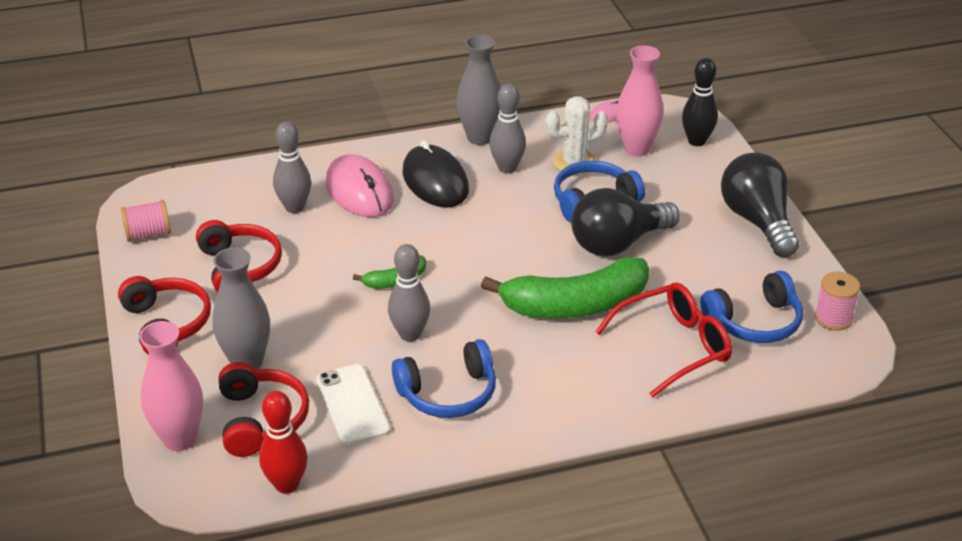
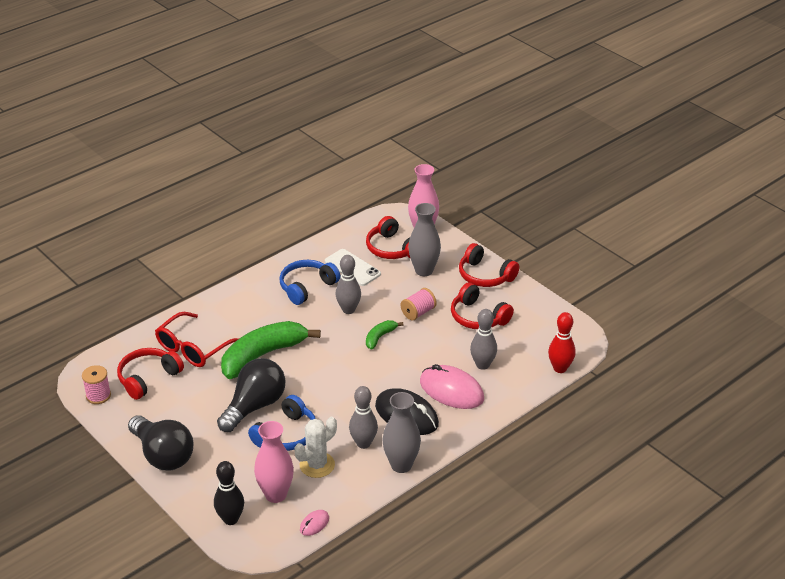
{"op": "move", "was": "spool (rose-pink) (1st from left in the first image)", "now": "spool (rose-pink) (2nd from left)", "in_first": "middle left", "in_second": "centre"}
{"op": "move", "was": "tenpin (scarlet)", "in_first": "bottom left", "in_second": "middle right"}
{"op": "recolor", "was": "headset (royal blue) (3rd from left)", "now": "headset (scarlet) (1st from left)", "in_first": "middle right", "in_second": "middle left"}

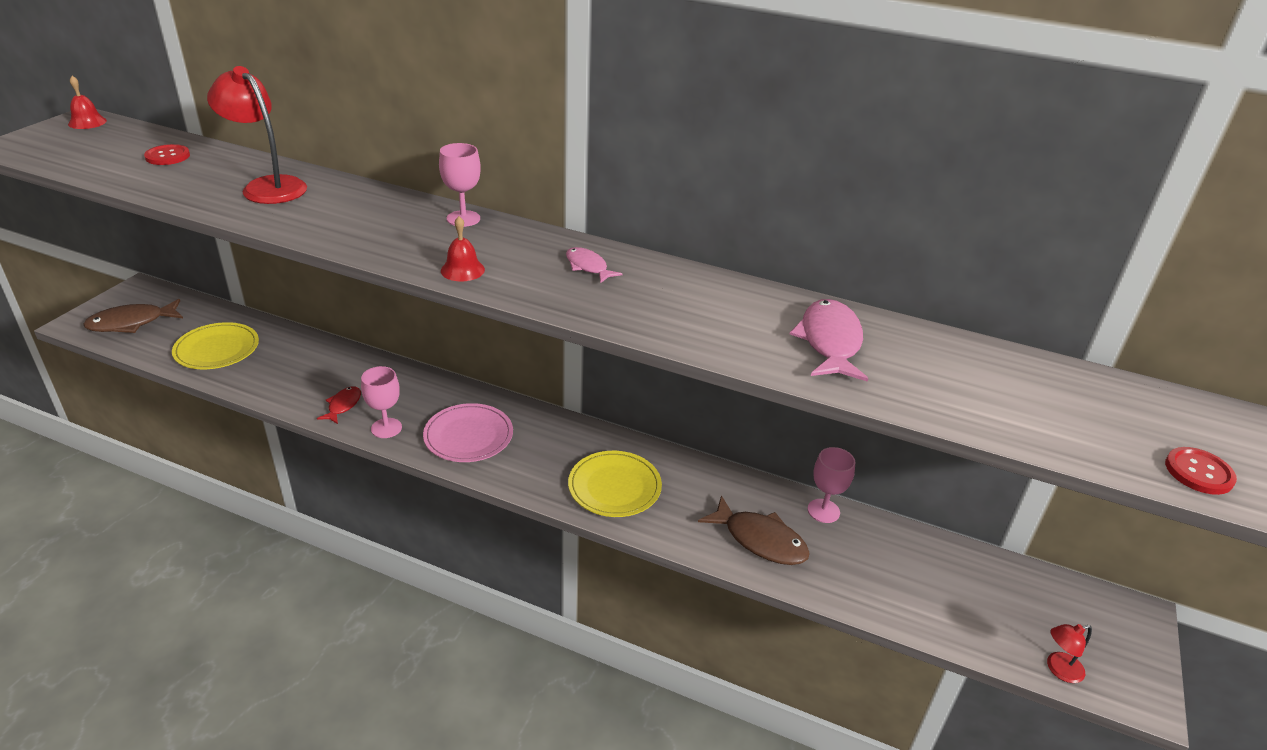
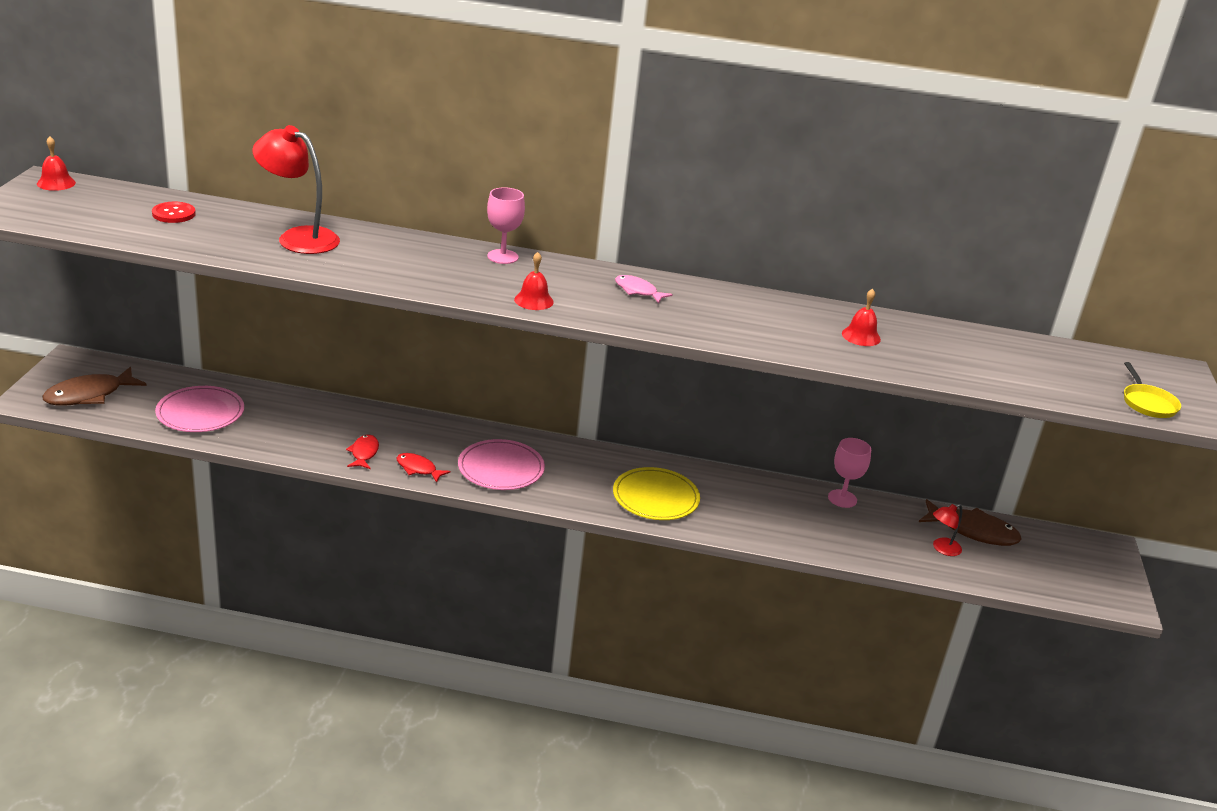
{"op": "move", "was": "toy fish (dark brown) (2nd from left)", "in_first": "bottom centre", "in_second": "middle right"}
{"op": "move", "was": "reading lamp (scarlet) (2nd from left)", "in_first": "bottom right", "in_second": "middle right"}
{"op": "replace", "was": "wine glass (rose-pink) (1st from left)", "now": "toy fish (scarlet) (2nd from left)", "in_first": "middle left", "in_second": "centre"}
{"op": "replace", "was": "toy fish (rose-pink) (2nd from left)", "now": "school bell (scarlet) (3rd from left)", "in_first": "centre", "in_second": "middle right"}
{"op": "replace", "was": "button (scarlet) (2nd from left)", "now": "frying pan (yellow)", "in_first": "middle right", "in_second": "middle right"}
{"op": "recolor", "was": "plate (yellow) (1st from left)", "now": "plate (rose-pink) (1st from left)", "in_first": "middle left", "in_second": "middle left"}

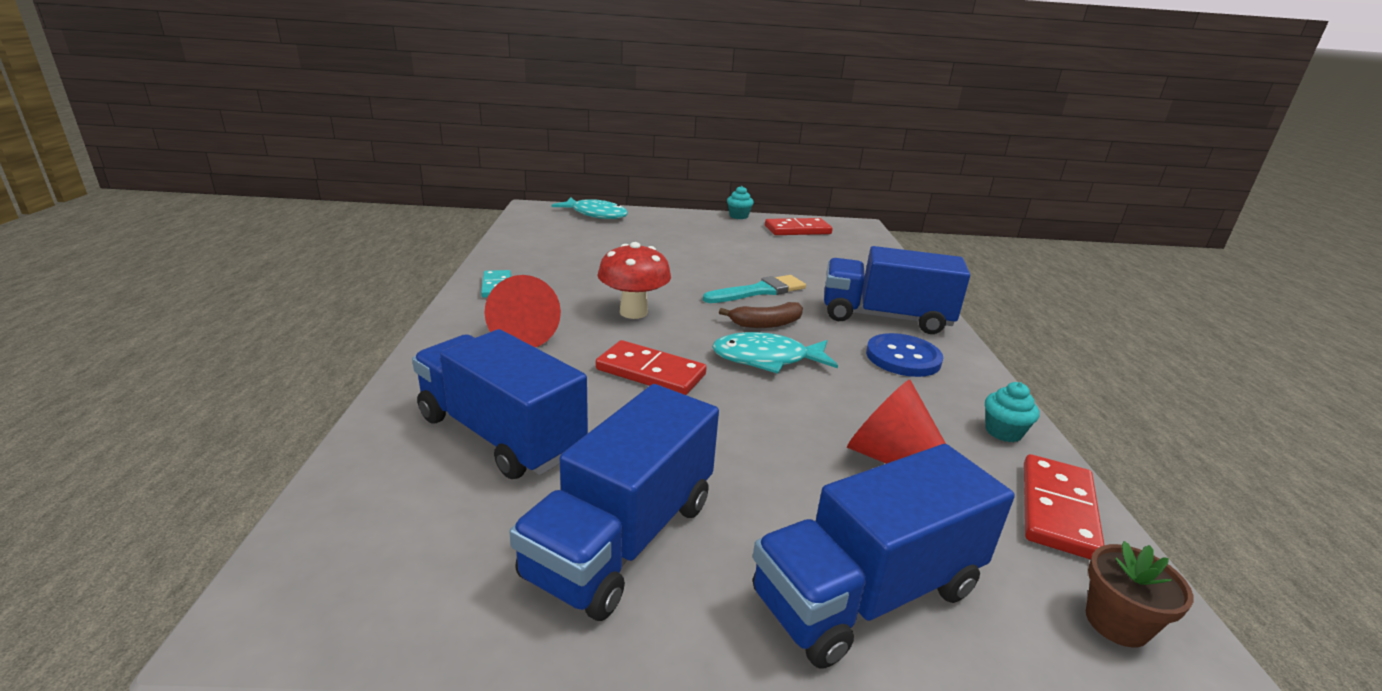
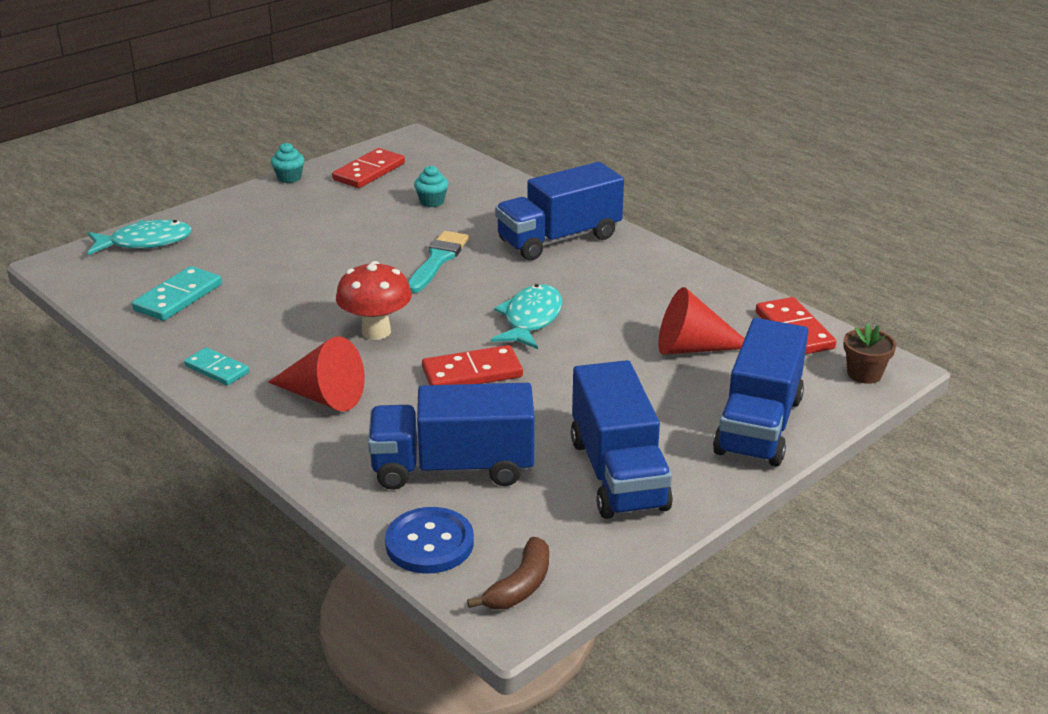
{"op": "insert", "now": "domino (aqua) (1st from left)", "in_second": "middle left"}
{"op": "move", "was": "banana fruit (dark brown)", "in_first": "centre", "in_second": "bottom centre"}
{"op": "move", "was": "button (royal blue)", "in_first": "centre", "in_second": "bottom centre"}
{"op": "move", "was": "fairy cake (aqua) (2nd from left)", "in_first": "middle right", "in_second": "top centre"}
{"op": "rotate", "was": "toy fish (aqua) (2nd from left)", "in_first": "centre", "in_second": "centre", "clockwise": 150}

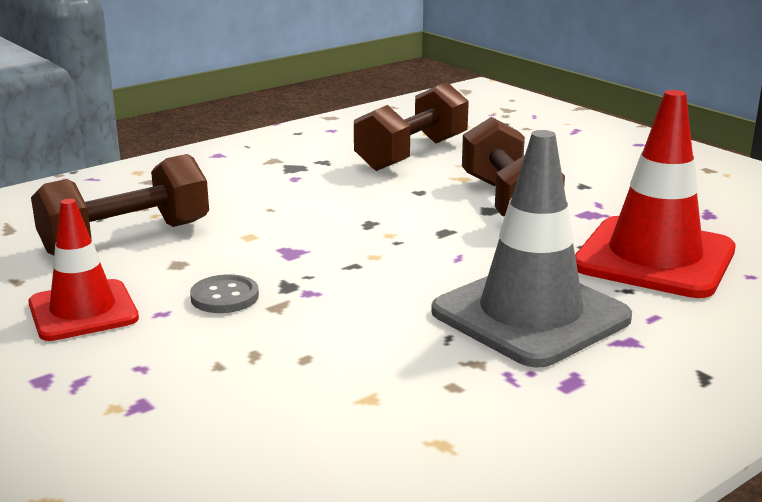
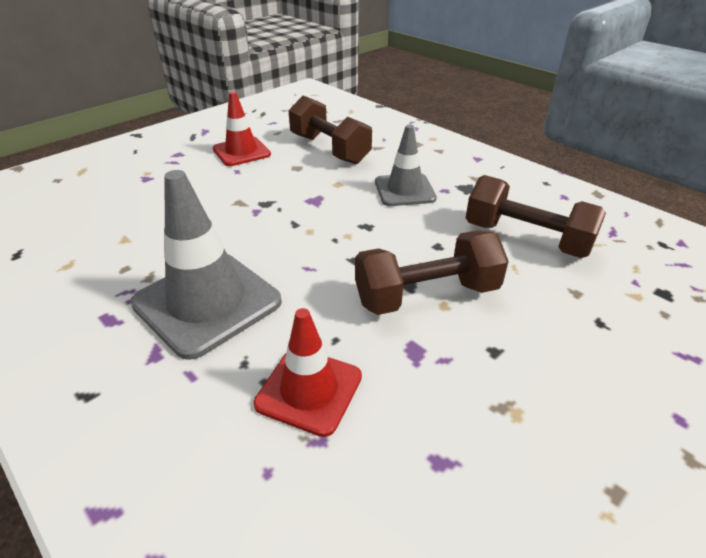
{"op": "delete", "was": "button (grey)", "in_first": "middle left"}
{"op": "insert", "now": "road cone (grey) (2nd from left)", "in_second": "top centre"}
{"op": "resize", "was": "road cone (scarlet) (2nd from left)", "in_first": "middle right", "in_second": "bottom centre", "ratio": 0.63}

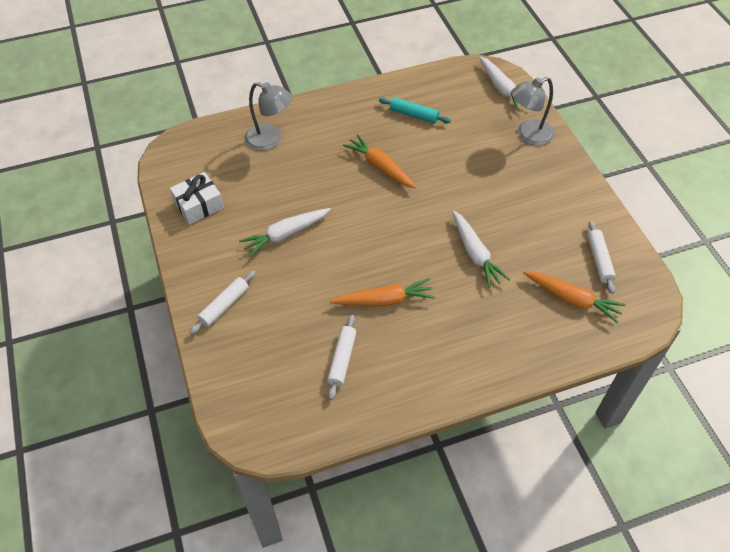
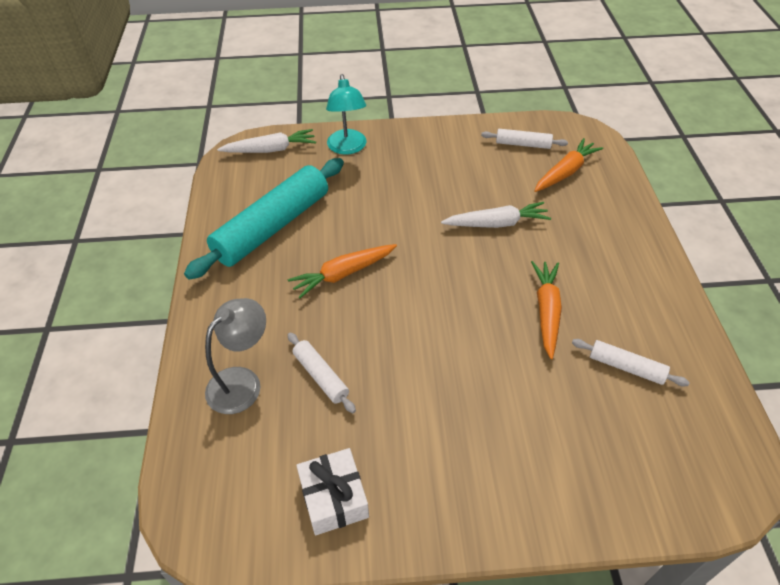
{"op": "delete", "was": "root vegetable (snow-white) (1st from left)", "in_first": "centre"}
{"op": "move", "was": "dough roller (snow-white) (1st from left)", "in_first": "middle left", "in_second": "centre"}
{"op": "recolor", "was": "reading lamp (grey) (2nd from left)", "now": "reading lamp (aqua)", "in_first": "top right", "in_second": "top centre"}
{"op": "resize", "was": "dough roller (aqua)", "in_first": "top centre", "in_second": "centre", "ratio": 2.18}

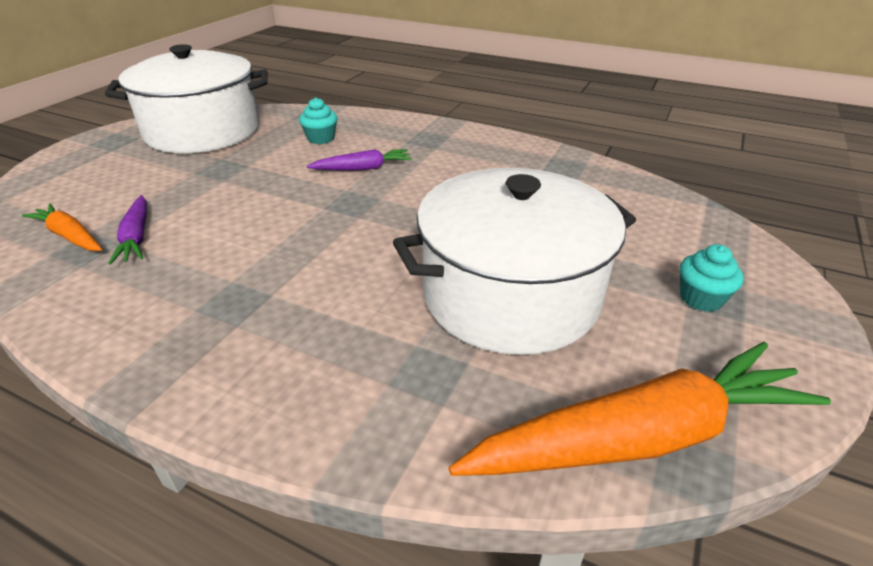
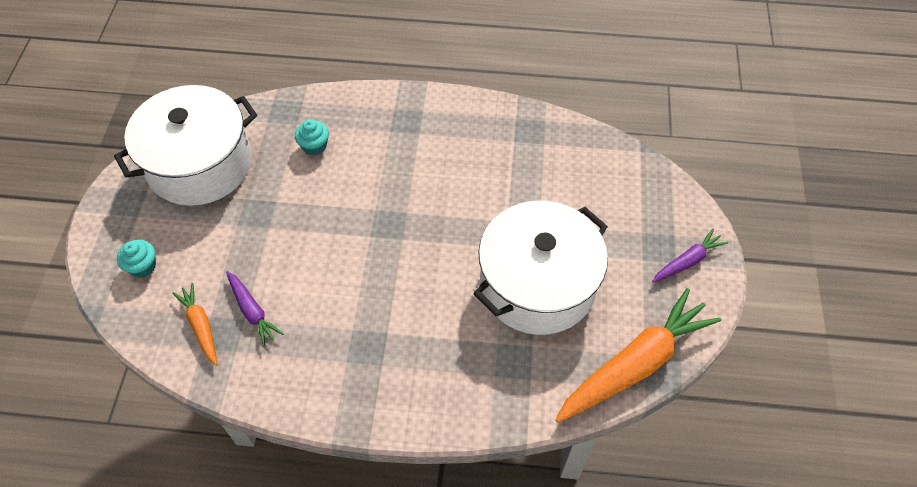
{"op": "move", "was": "root vegetable (royal purple) (2nd from left)", "in_first": "top centre", "in_second": "middle right"}
{"op": "move", "was": "fairy cake (aqua) (2nd from left in the first image)", "now": "fairy cake (aqua) (1st from left)", "in_first": "middle right", "in_second": "middle left"}
{"op": "rotate", "was": "root vegetable (orange) (1st from left)", "in_first": "middle left", "in_second": "middle left", "clockwise": 45}

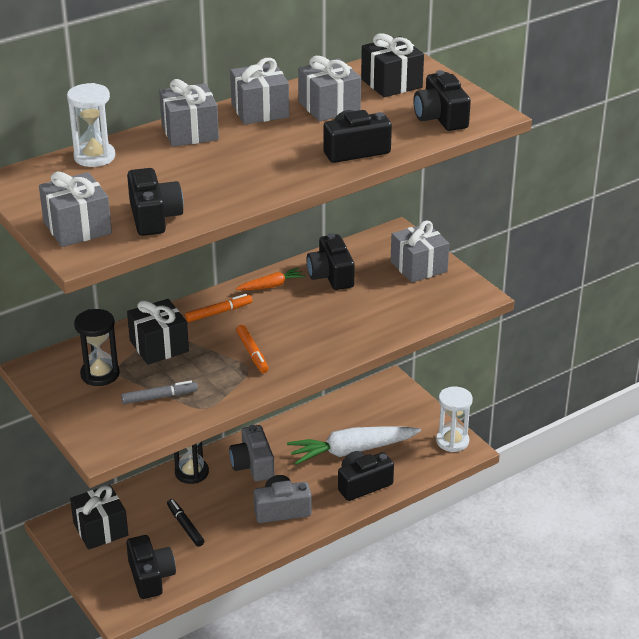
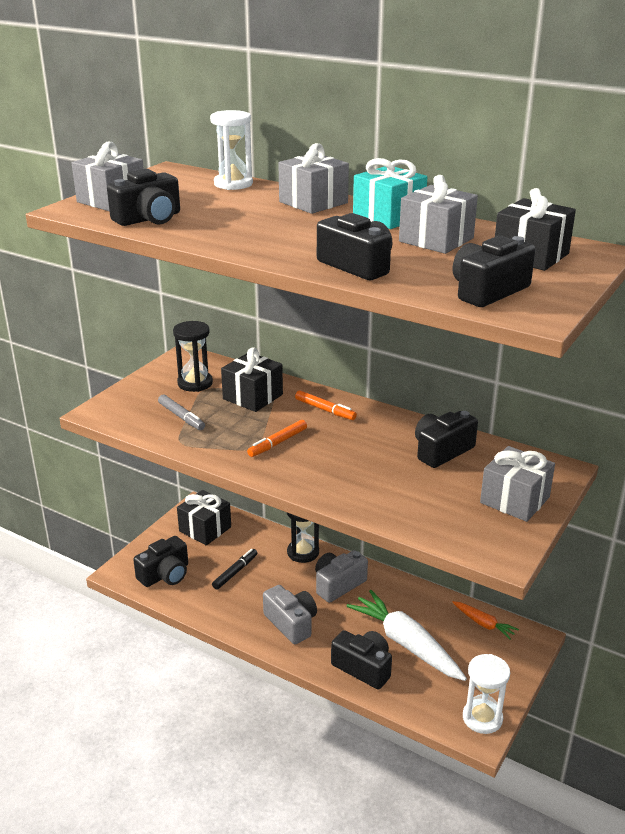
{"op": "move", "was": "root vegetable (orange)", "in_first": "centre", "in_second": "bottom right"}
{"op": "recolor", "was": "gift (grey) (3rd from left)", "now": "gift (aqua)", "in_first": "top centre", "in_second": "top centre"}

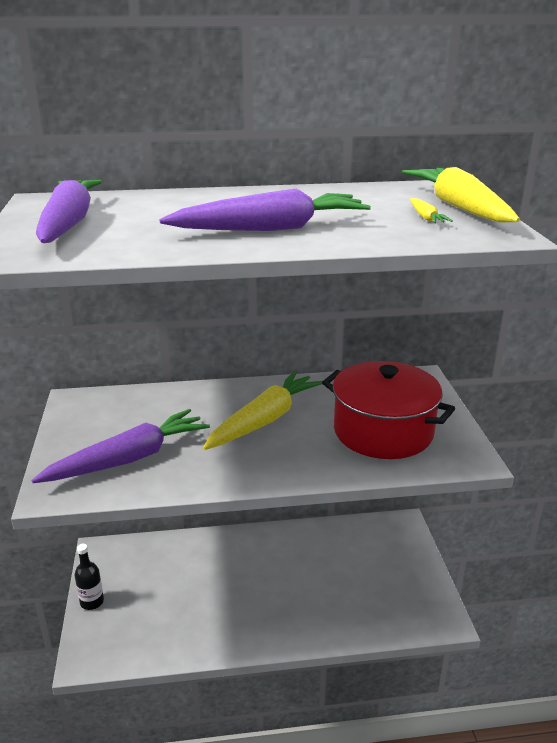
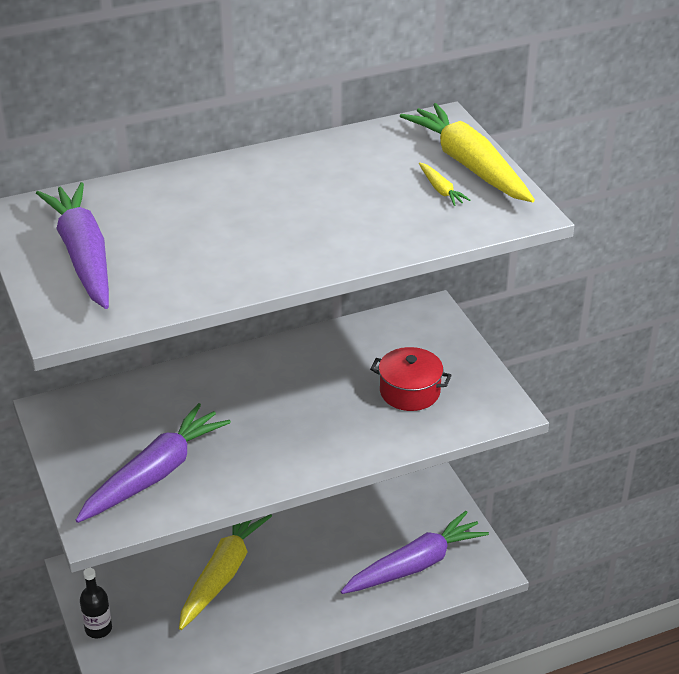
{"op": "move", "was": "root vegetable (royal purple) (3rd from left)", "in_first": "top centre", "in_second": "bottom centre"}
{"op": "move", "was": "root vegetable (yellow) (1st from left)", "in_first": "centre", "in_second": "bottom left"}
{"op": "resize", "was": "pot (scarlet)", "in_first": "middle right", "in_second": "centre", "ratio": 0.57}

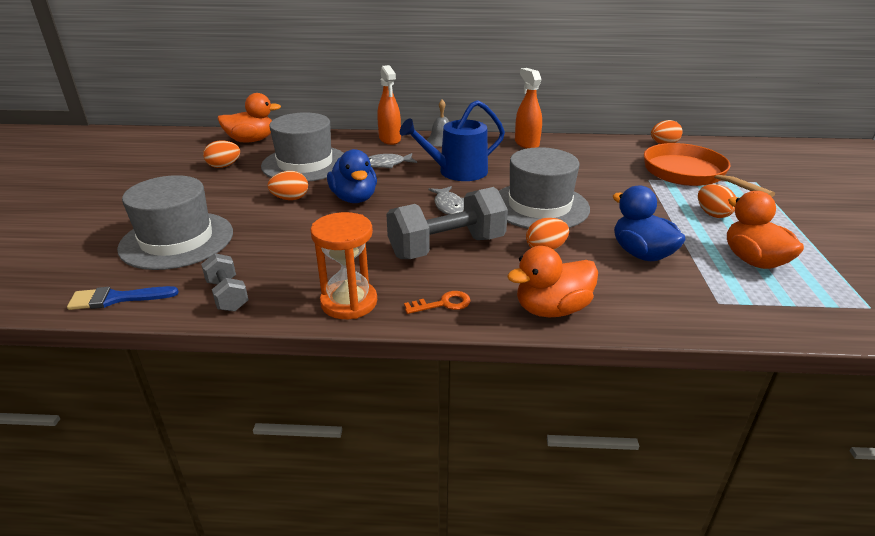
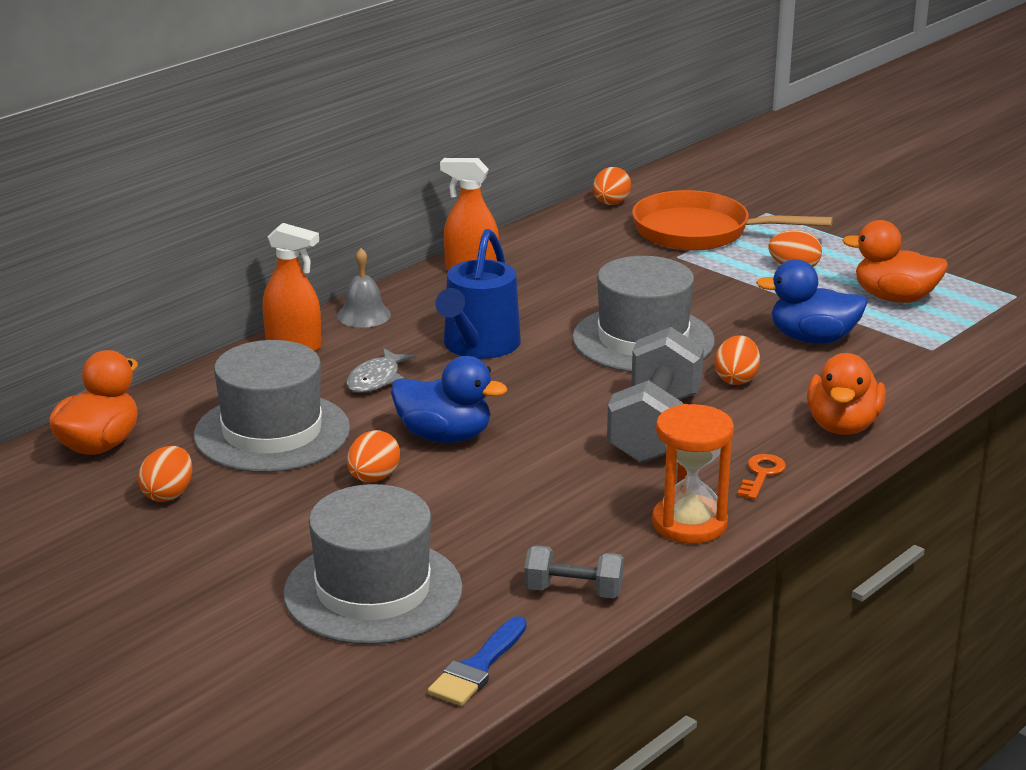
{"op": "delete", "was": "toy fish (grey) (2nd from left)", "in_first": "centre"}

